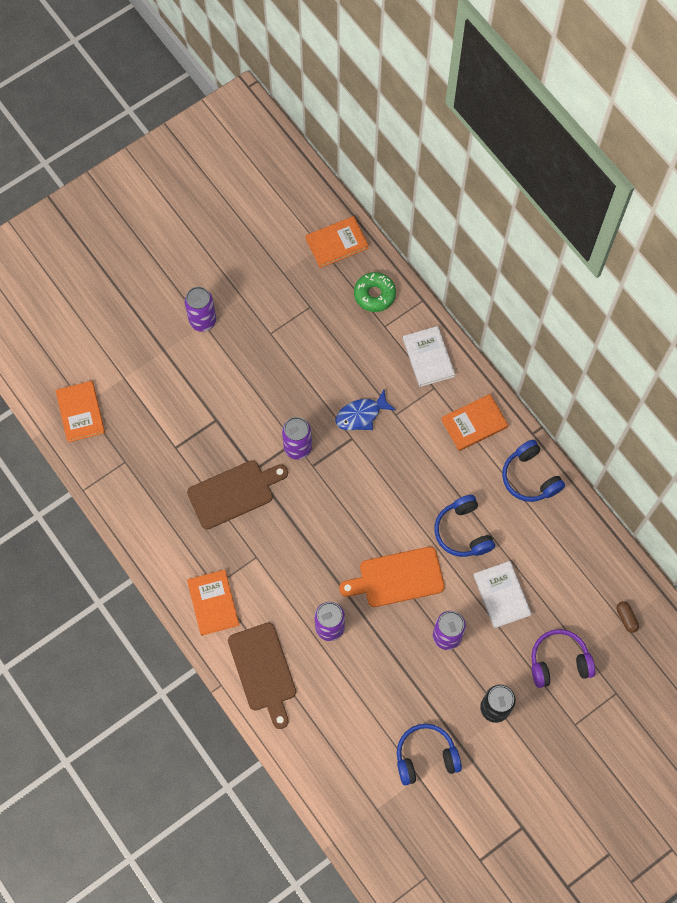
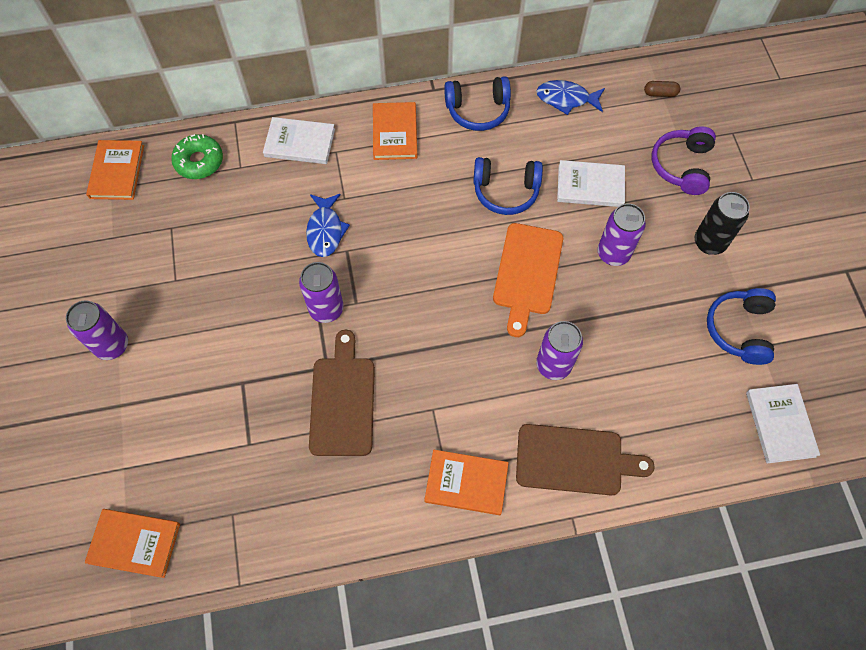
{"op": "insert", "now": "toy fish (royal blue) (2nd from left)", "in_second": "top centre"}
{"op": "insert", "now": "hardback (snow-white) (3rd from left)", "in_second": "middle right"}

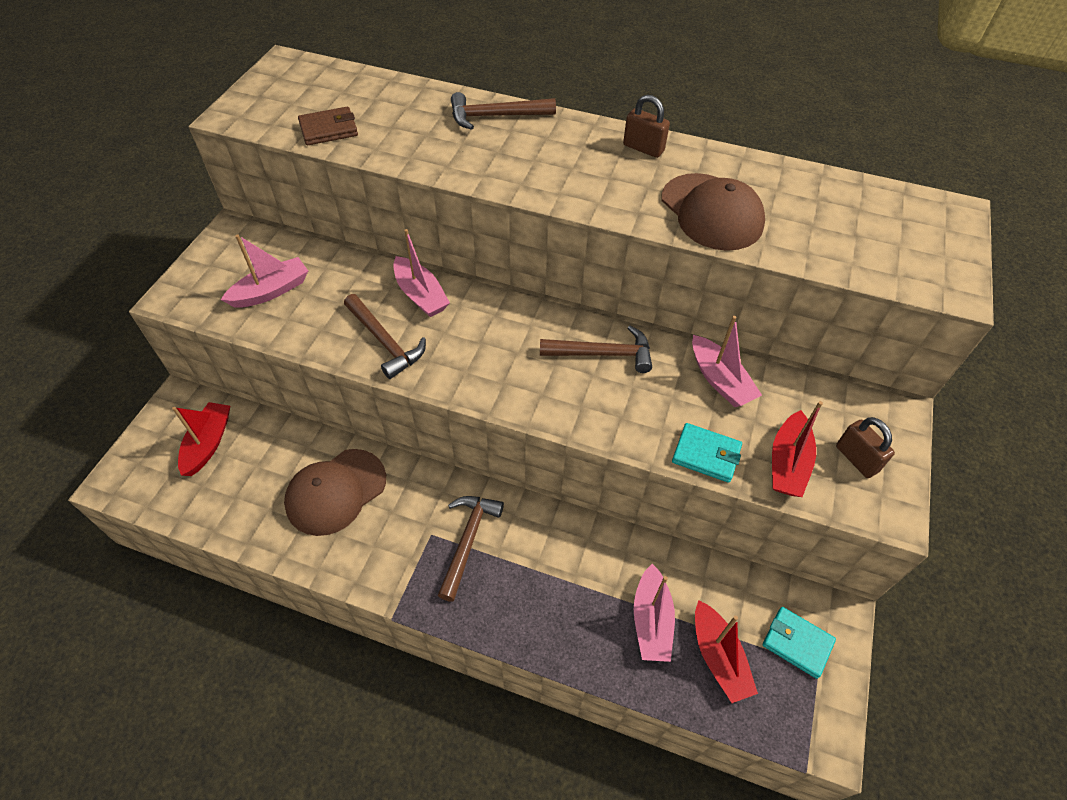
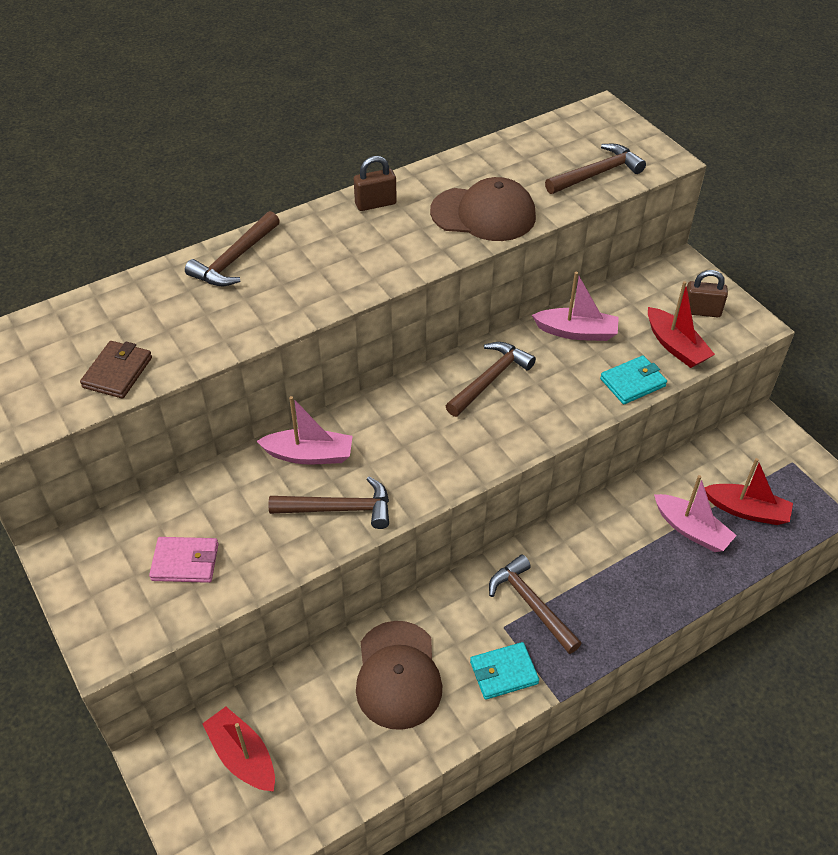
{"op": "insert", "now": "claw hammer (dark brown) (5th from left)", "in_second": "top right"}
{"op": "move", "was": "billfold (aqua) (2nd from left in the first image)", "now": "billfold (aqua) (1st from left)", "in_first": "bottom right", "in_second": "bottom centre"}
{"op": "replace", "was": "boat (rose-pink) (1st from left)", "now": "billfold (rose-pink)", "in_first": "middle left", "in_second": "middle left"}

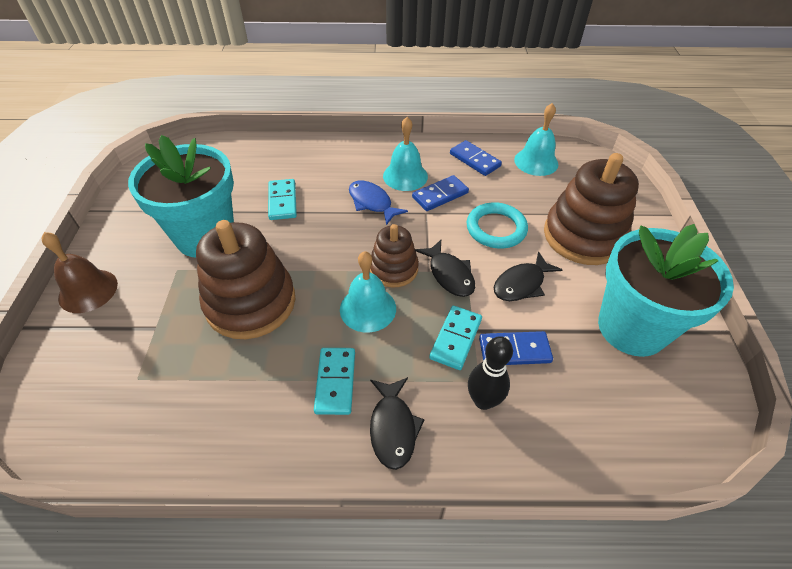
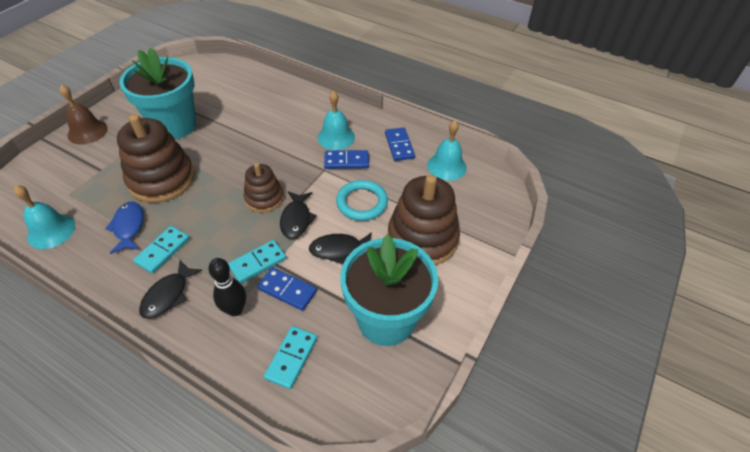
{"op": "move", "was": "domino (aqua) (1st from left in the first image)", "now": "domino (aqua) (3rd from left)", "in_first": "centre", "in_second": "bottom centre"}
{"op": "move", "was": "school bell (aqua) (1st from left)", "in_first": "centre", "in_second": "middle left"}
{"op": "move", "was": "toy fish (royal blue)", "in_first": "centre", "in_second": "middle left"}

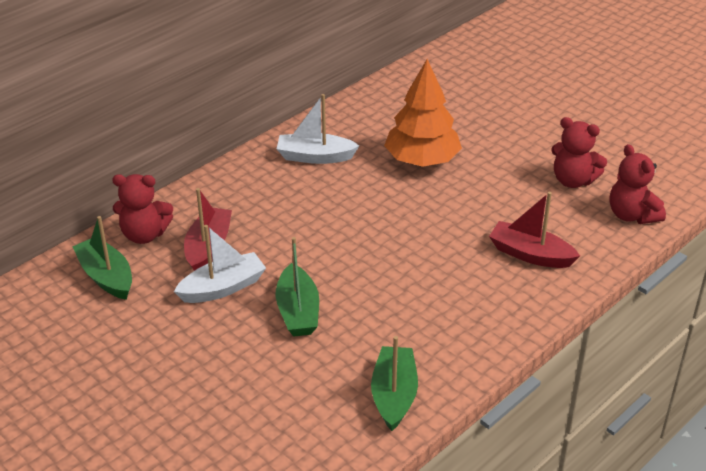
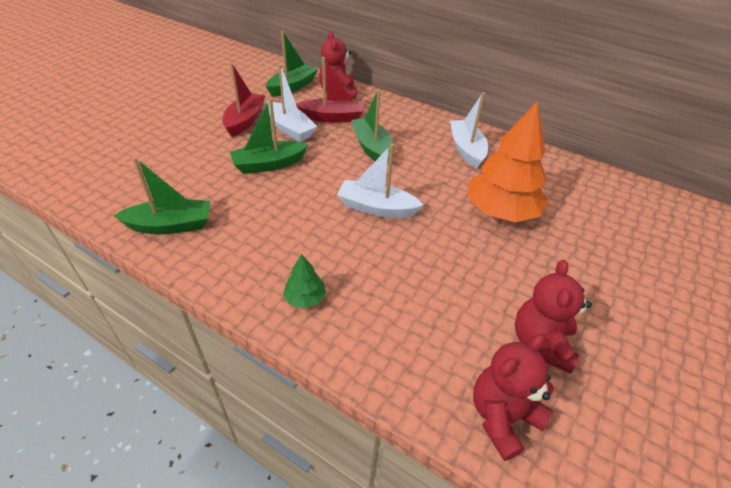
{"op": "insert", "now": "fir tree (emerald)", "in_second": "centre"}
{"op": "insert", "now": "boat (snow-white) (2nd from left)", "in_second": "centre"}
{"op": "insert", "now": "boat (emerald) (4th from left)", "in_second": "top centre"}
{"op": "move", "was": "boat (scarlet) (2nd from left in the first image)", "now": "boat (scarlet) (1st from left)", "in_first": "middle right", "in_second": "top left"}

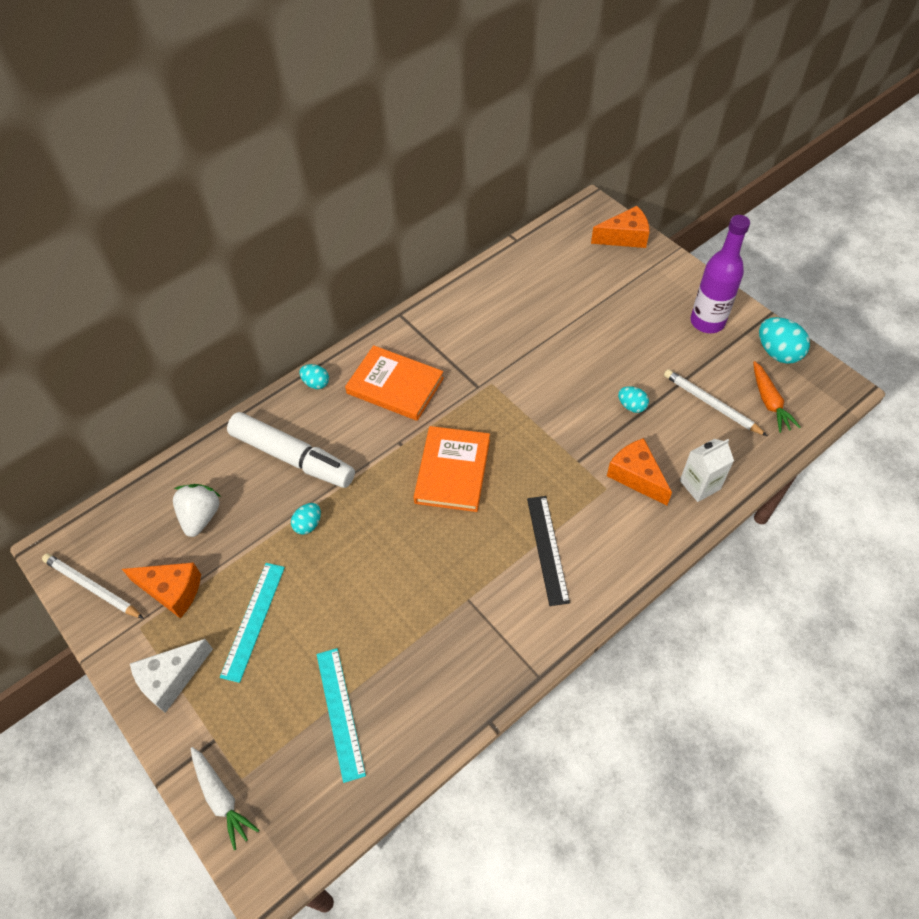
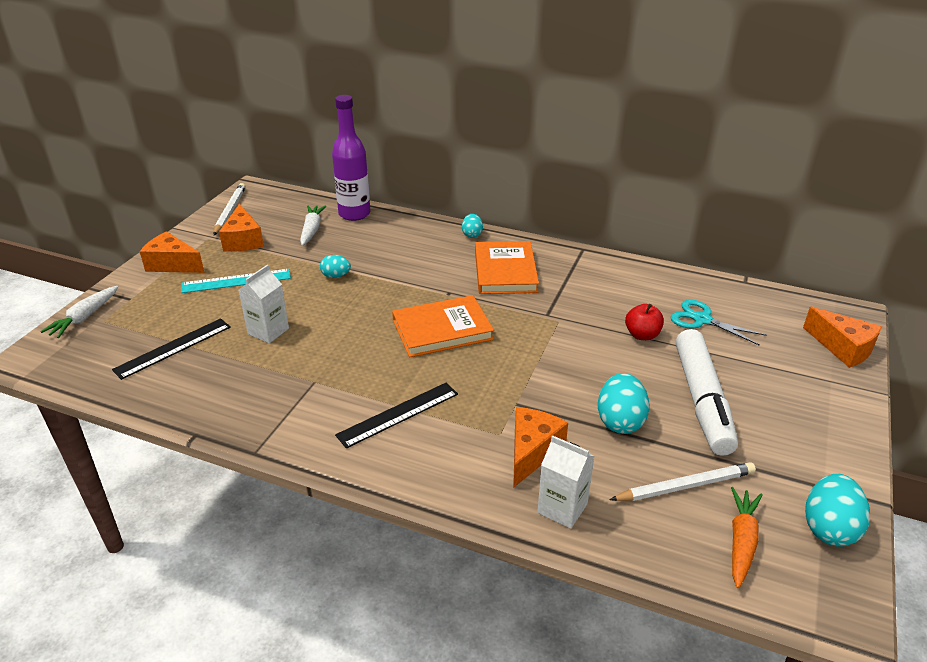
{"op": "insert", "now": "juice carton (snow-white) (1st from left)", "in_second": "middle left"}
{"op": "insert", "now": "apple (scarlet)", "in_second": "middle right"}
{"op": "insert", "now": "scissors (aqua)", "in_second": "middle right"}
{"op": "move", "was": "felt pen (snow-white)", "in_first": "middle left", "in_second": "middle right"}
{"op": "move", "was": "flask (royal purple)", "in_first": "top right", "in_second": "top centre"}
{"op": "replace", "was": "toy strawberry (snow-white)", "now": "root vegetable (snow-white) (2nd from left)", "in_first": "middle left", "in_second": "centre"}
{"op": "recolor", "was": "cheese (snow-white)", "now": "cheese (orange) (1st from left)", "in_first": "bottom left", "in_second": "middle left"}
{"op": "recolor", "was": "ruler (aqua) (2nd from left)", "now": "ruler (jet-black) (1st from left)", "in_first": "bottom centre", "in_second": "middle left"}
{"op": "rotate", "was": "lead pencil (snow-white) (2nd from left)", "in_first": "middle right", "in_second": "bottom right", "clockwise": 60}
{"op": "rotate", "was": "root vegetable (orange)", "in_first": "middle right", "in_second": "bottom right", "clockwise": 150}
{"op": "resize", "was": "toy egg (aqua) (3rd from left)", "in_first": "middle right", "in_second": "middle right", "ratio": 1.71}

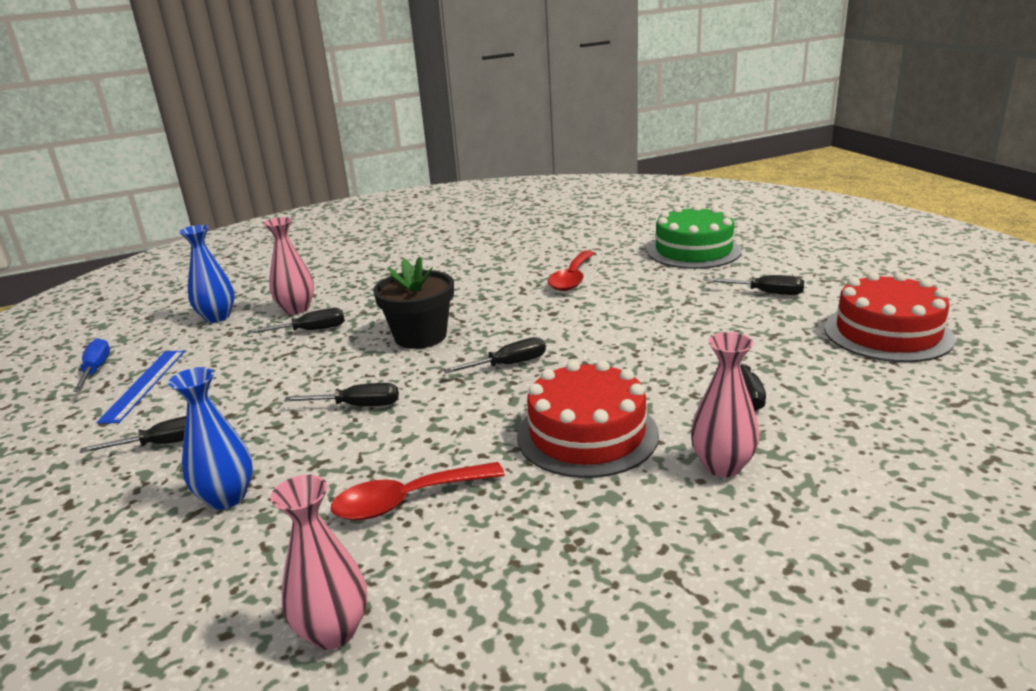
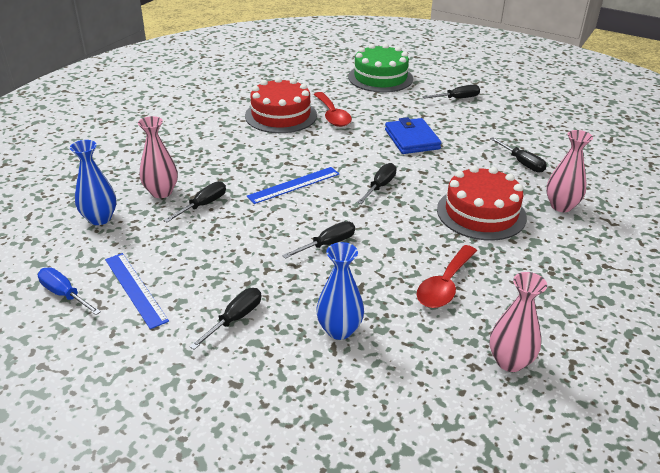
{"op": "insert", "now": "billfold (royal blue)", "in_second": "top centre"}
{"op": "move", "was": "layer cake (scarlet) (2nd from left in the first image)", "now": "layer cake (scarlet) (1st from left)", "in_first": "middle right", "in_second": "top centre"}
{"op": "replace", "was": "potted plant (jet-black)", "now": "ruler (royal blue) (2nd from left)", "in_first": "centre", "in_second": "centre"}

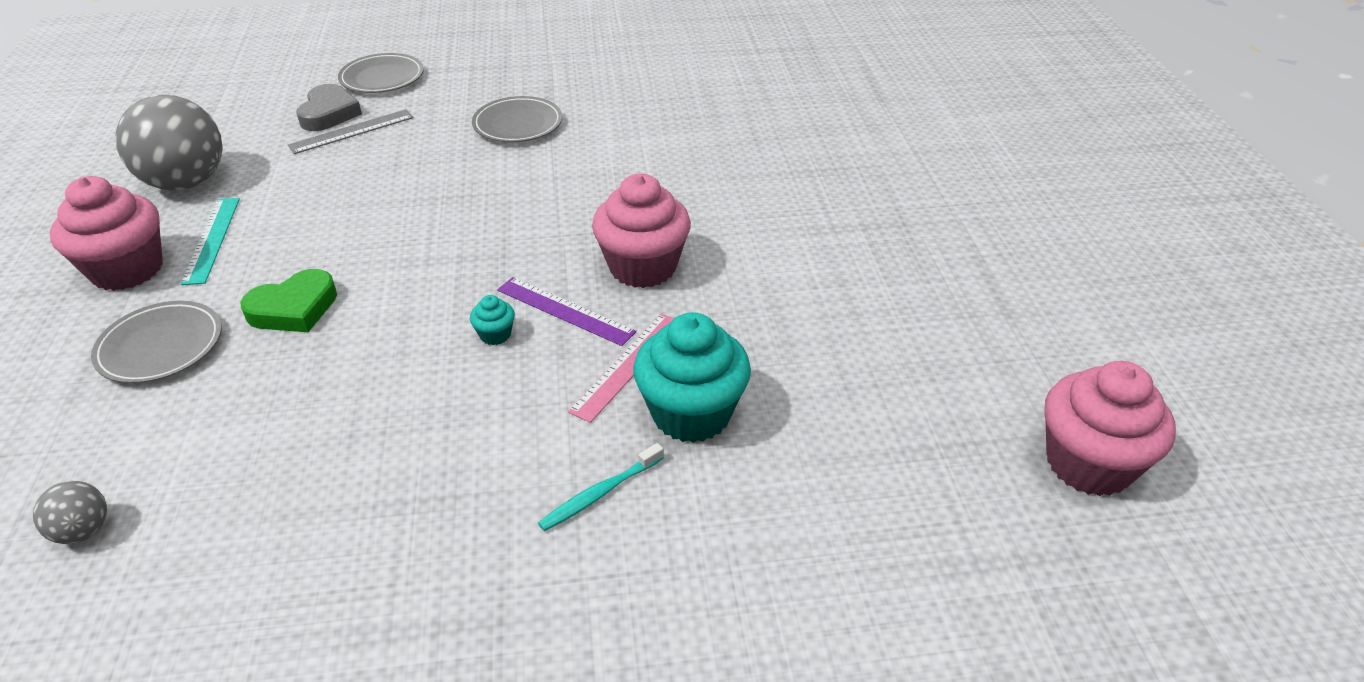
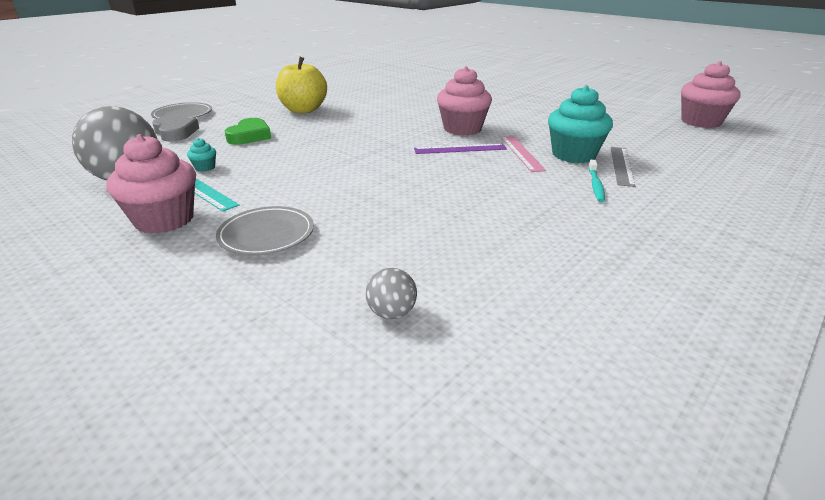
{"op": "move", "was": "heart shape (emerald)", "in_first": "middle left", "in_second": "top left"}
{"op": "move", "was": "ruler (grey)", "in_first": "top left", "in_second": "middle right"}
{"op": "move", "was": "fairy cake (aqua) (1st from left)", "in_first": "centre", "in_second": "top left"}
{"op": "replace", "was": "plate (grey) (3rd from left)", "now": "apple (yellow)", "in_first": "top centre", "in_second": "top centre"}

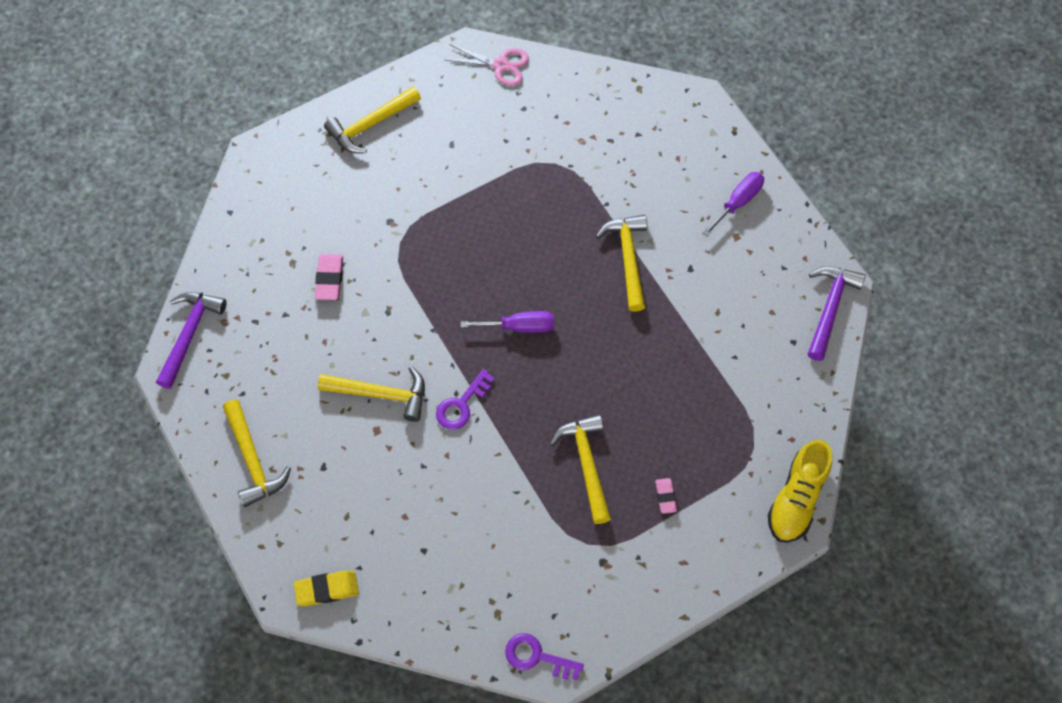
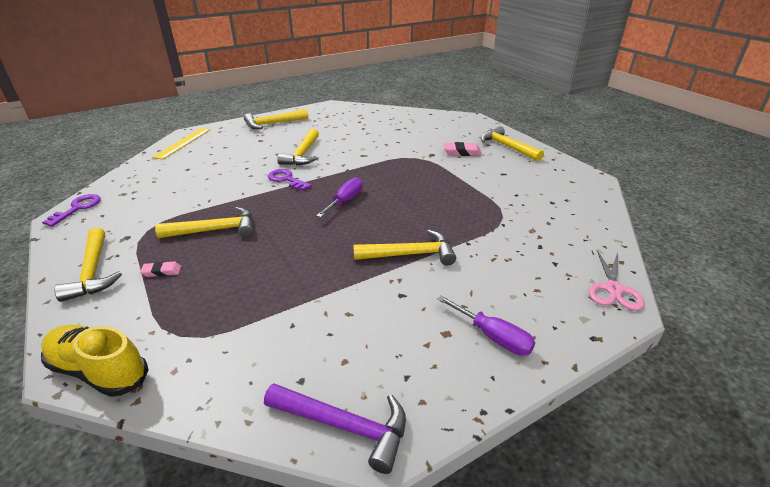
{"op": "delete", "was": "claw hammer (royal purple) (1st from left)", "in_first": "middle left"}
{"op": "insert", "now": "claw hammer (yellow) (1st from left)", "in_second": "middle left"}
{"op": "move", "was": "pencil eraser (rose-pink) (1st from left in the first image)", "now": "pencil eraser (rose-pink) (2nd from left)", "in_first": "middle left", "in_second": "top centre"}
{"op": "move", "was": "scissors (rose-pink)", "in_first": "top centre", "in_second": "middle right"}
{"op": "replace", "was": "pencil eraser (yellow)", "now": "ruler (yellow)", "in_first": "bottom left", "in_second": "top left"}
{"op": "rotate", "was": "flat screwdriver (royal purple) (1st from left)", "in_first": "centre", "in_second": "centre", "clockwise": -150}

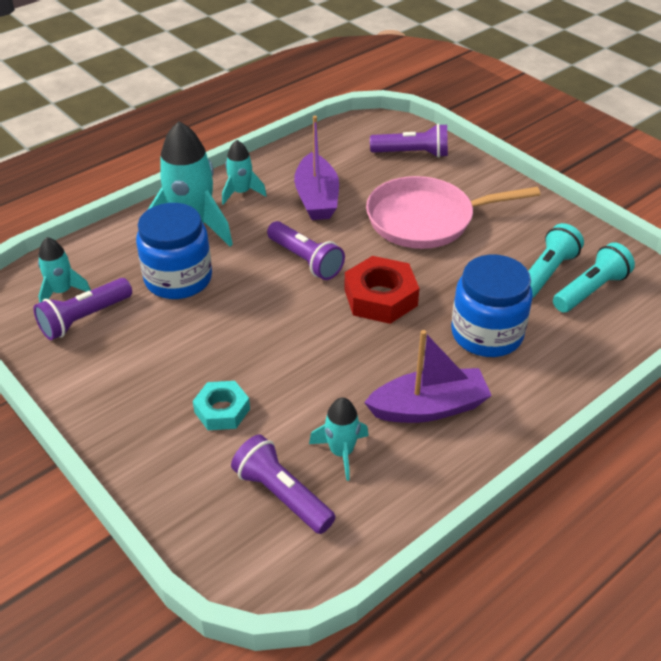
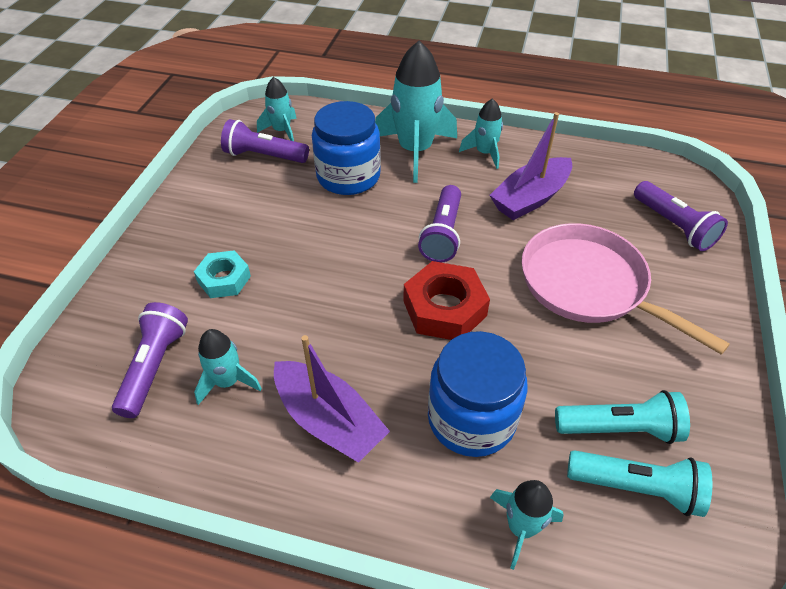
{"op": "insert", "now": "spaceship (aqua) (5th from left)", "in_second": "bottom right"}

